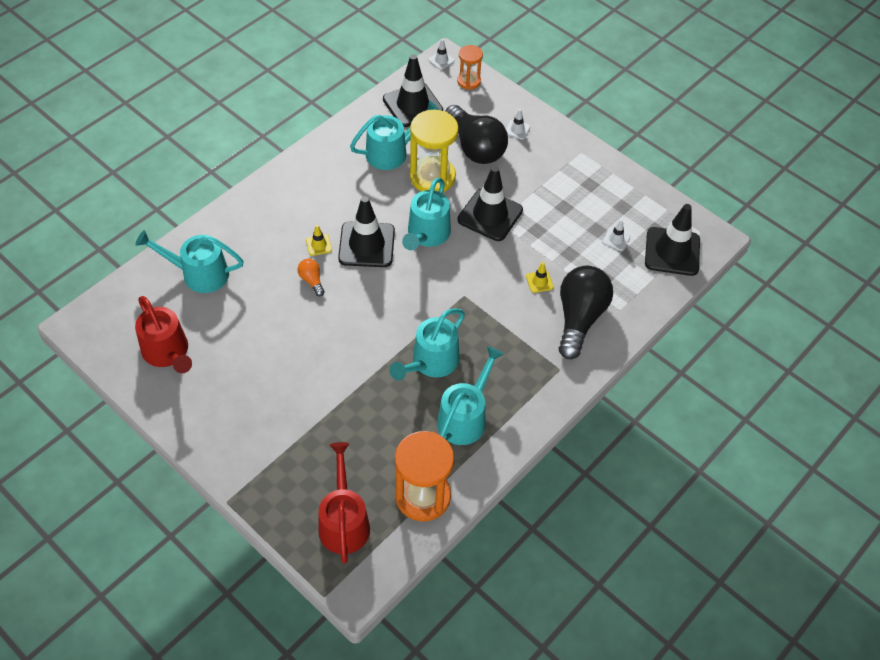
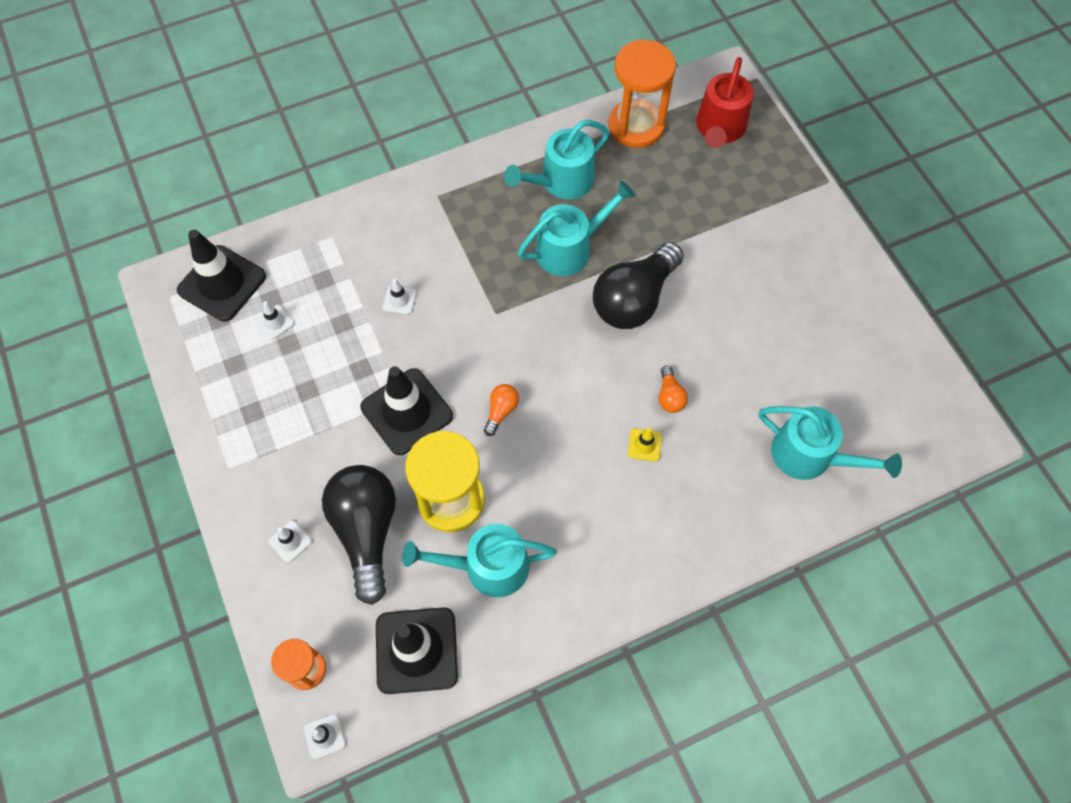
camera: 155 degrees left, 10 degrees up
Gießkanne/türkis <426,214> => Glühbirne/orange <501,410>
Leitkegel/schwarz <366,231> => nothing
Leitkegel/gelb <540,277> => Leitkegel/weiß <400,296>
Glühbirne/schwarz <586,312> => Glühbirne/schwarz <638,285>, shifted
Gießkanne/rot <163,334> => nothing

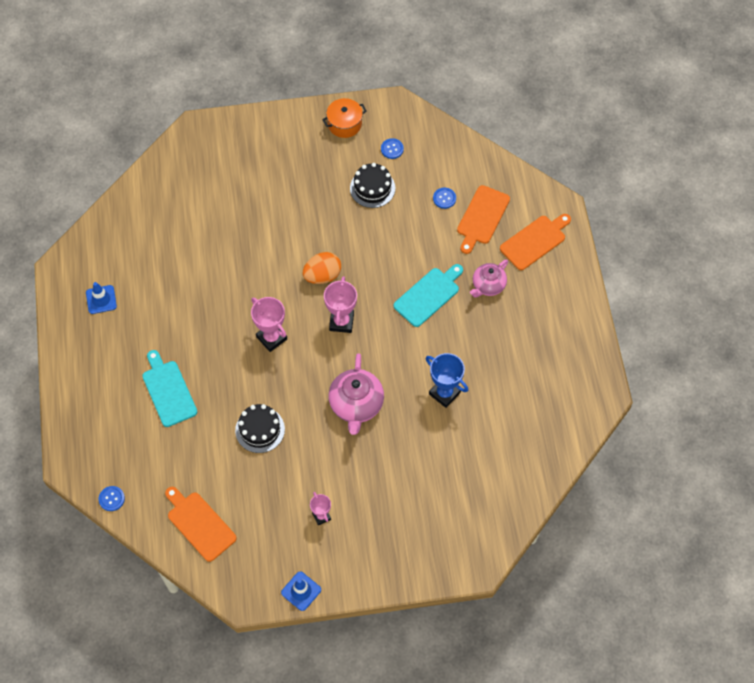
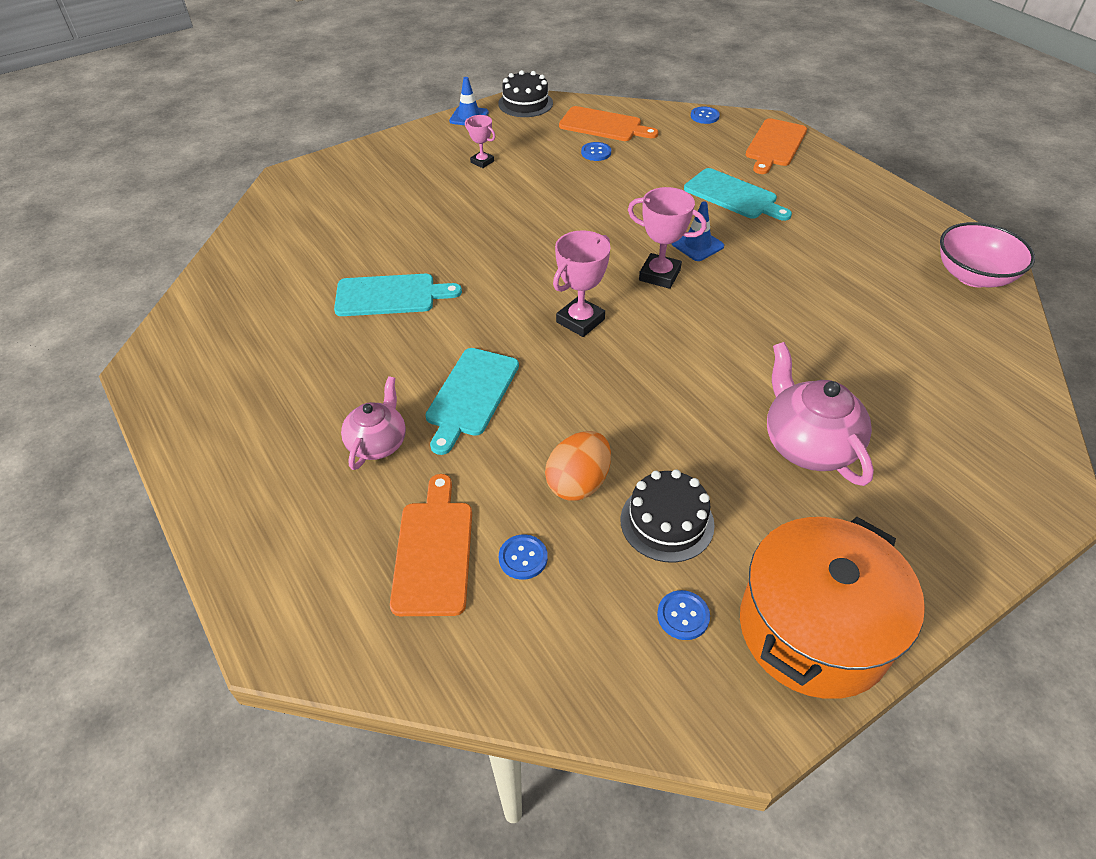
camera: 155 degrees right, 15 degrees down
Kochtopf/orange <344,118> => Kochtopf/orange <832,608>, x1.88
Schneidebrett/orange <535,242> => Schneidebrett/orange <776,146>, shifted
Ei/orange <321,268> => Ei/orange <578,466>, shifted
Pokal/rosa <340,304> => Pokal/rosa <582,283>, 60 degrees clockwise
Leitkegel/blau <101,298> => Leitkegel/blau <698,231>, shifted
Teekanne/rosa <356,394> => Teekanne/rosa <820,414>, shifted
Pokal/blau <447,380> => Schneidebrett/türkis <398,295>
Kuchen/schwarz <260,428> => Kuchen/schwarz <525,93>, shifted
nothing => Knopf/blau <596,151>
nothing => Schüssel/rosa <987,254>

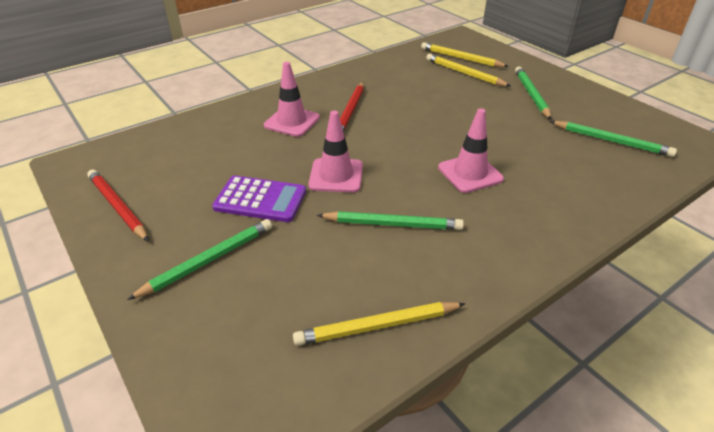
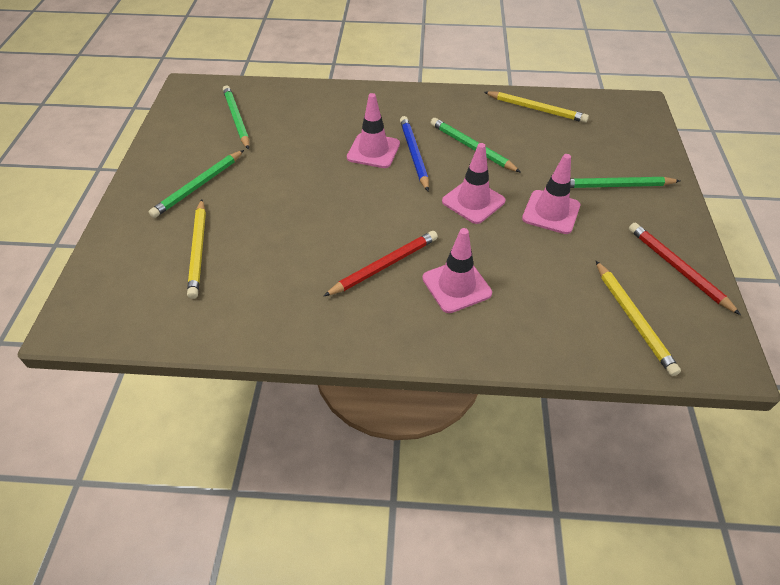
camera: 140 degrees left, 10 degrees up
Bleistift/gelb <465,54> => Bleistift/gelb <638,318>, shifted
Bleistift/rot <118,206> => Bleistift/rot <685,269>, 150 degrees clockwise
Taschenrechner/lila <259,198> => Leitkegel/rosa <551,194>
nothing => Bleistift/blau <414,153>

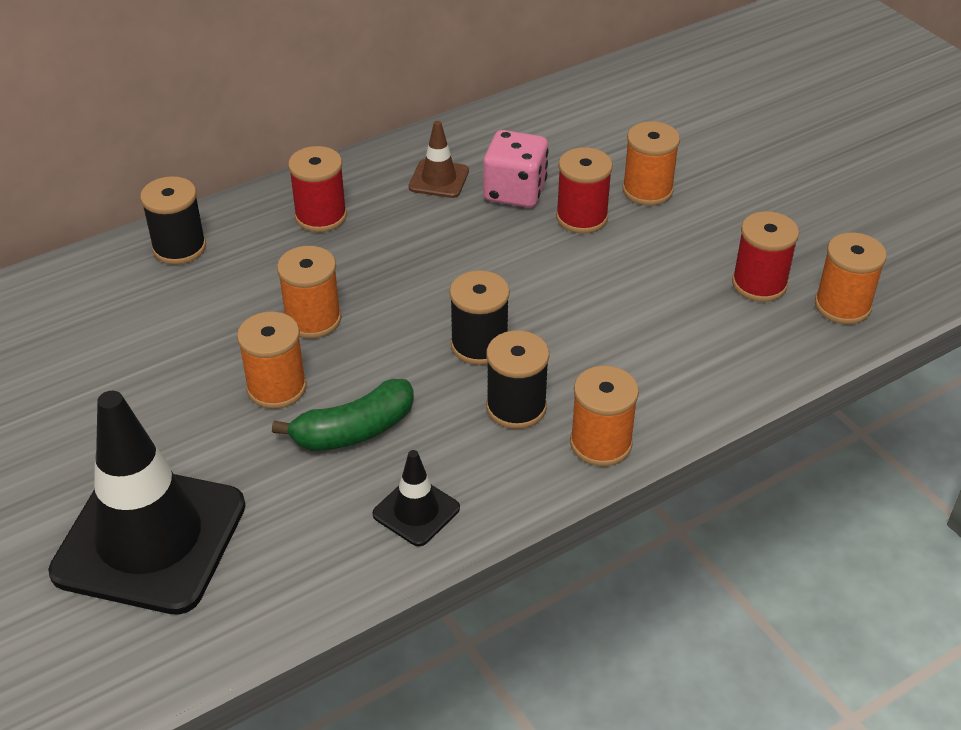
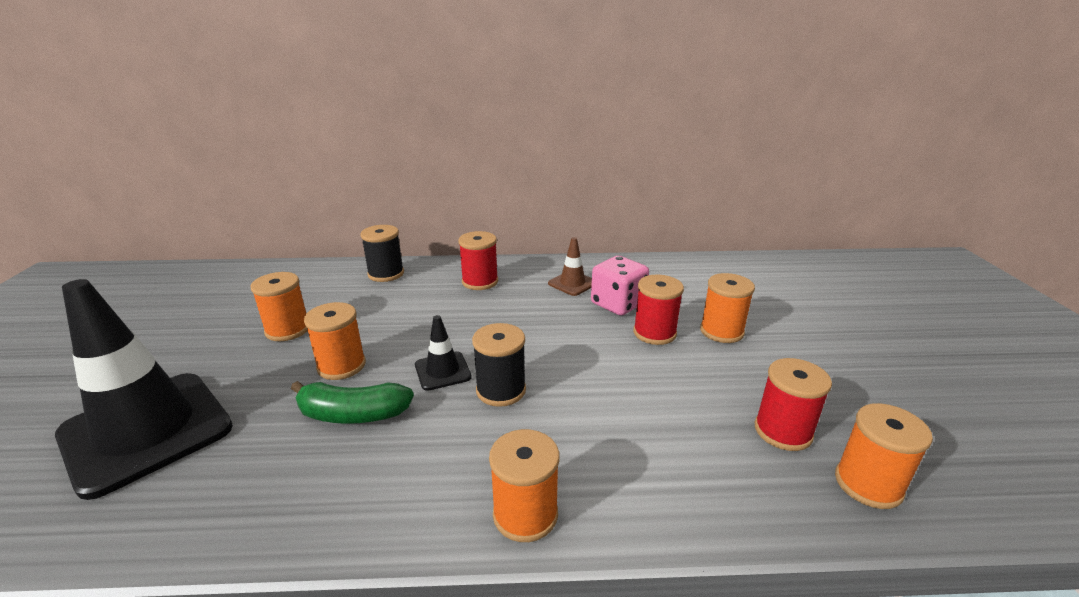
camera: 30 degrees right, 15 degrees down
Garnrolle/orange <309,292> => Garnrolle/orange <279,306>, shifted
Garnrolle/schwarz <517,380> => nothing
Leitkegel/schwarz <416,498> => Leitkegel/schwarz <443,353>, shifted

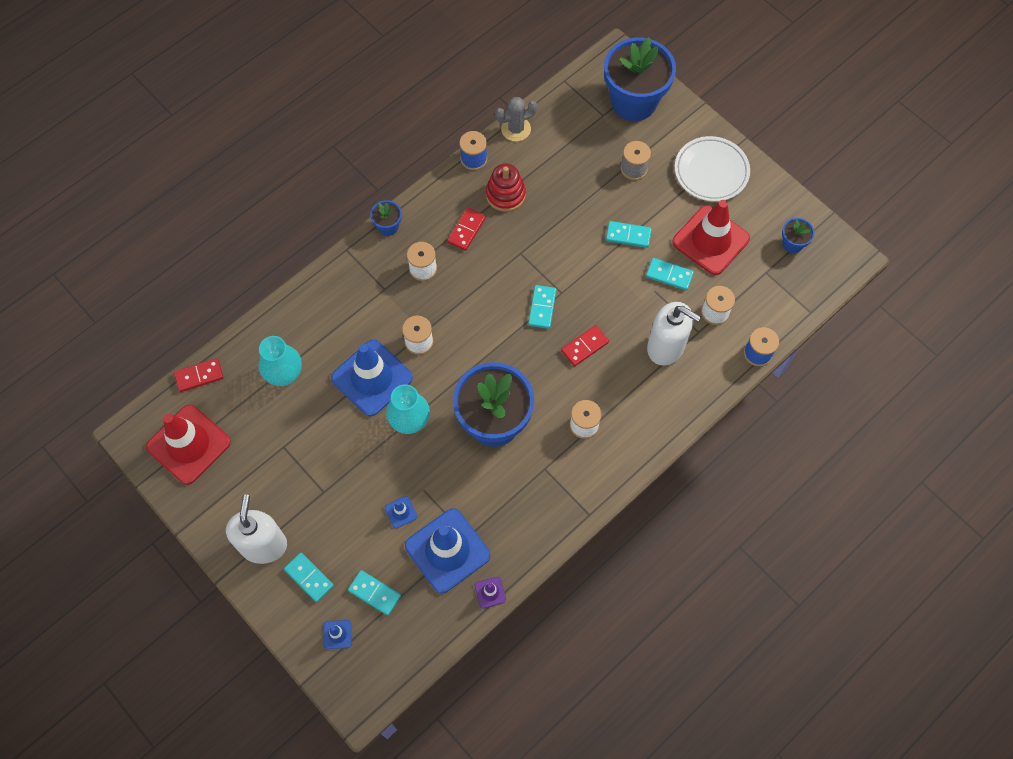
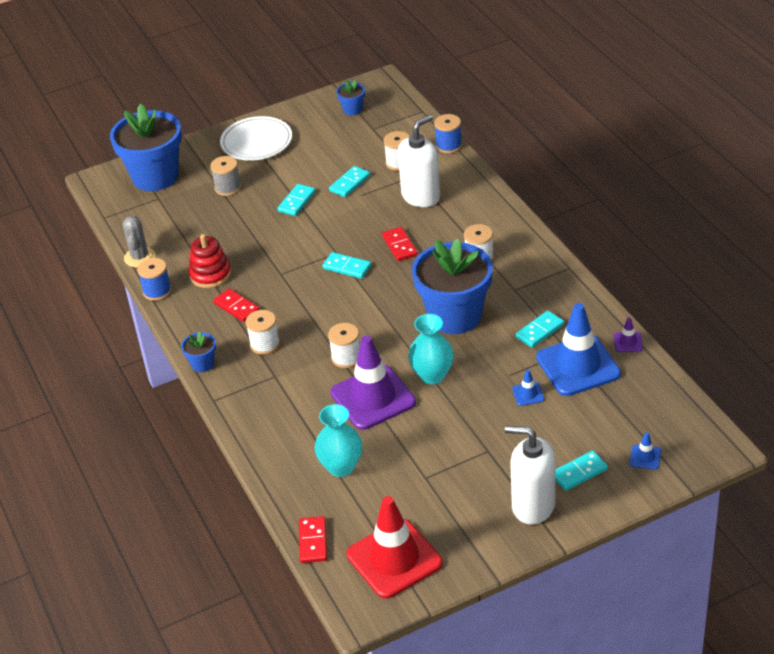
camera: 70 degrees left, 25 degrees down
Leitkegel/rot <711,237> => nothing
Leitkegel/blau <372,378> => Leitkegel/lila <373,383>
Dominostein/türkis <374,593> => Dominostein/türkis <540,329>, shifted

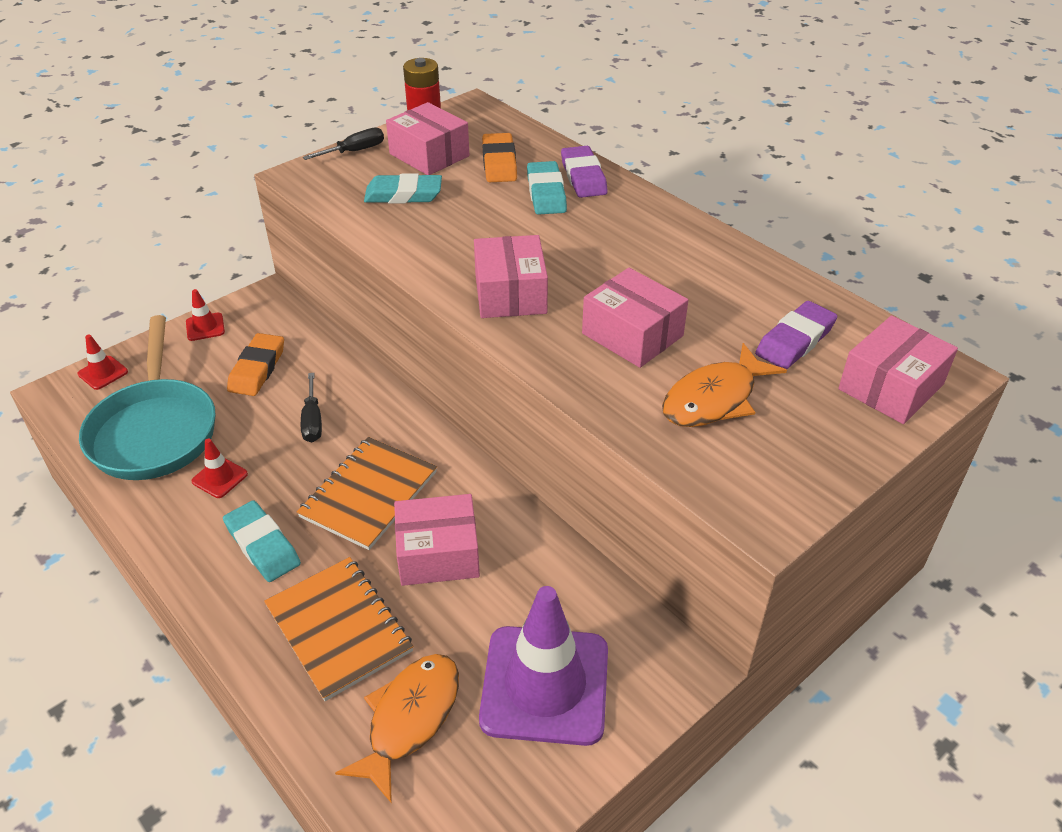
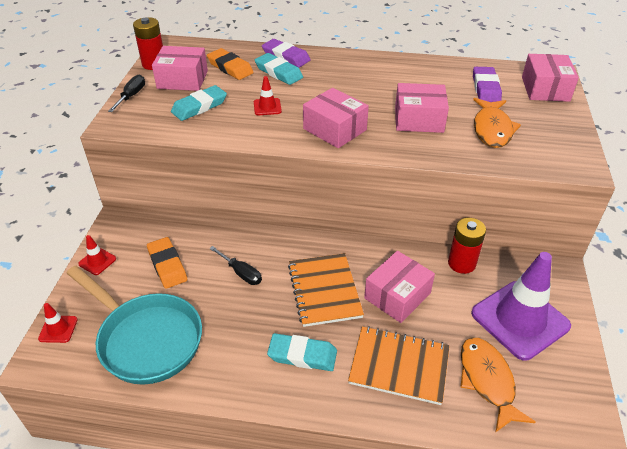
camera: 40 degrees left, 0 degrees up
Leitkegel/rot <219,468> => Leitkegel/rot <268,95>, shifted
nothing => Batterie/rot <467,246>

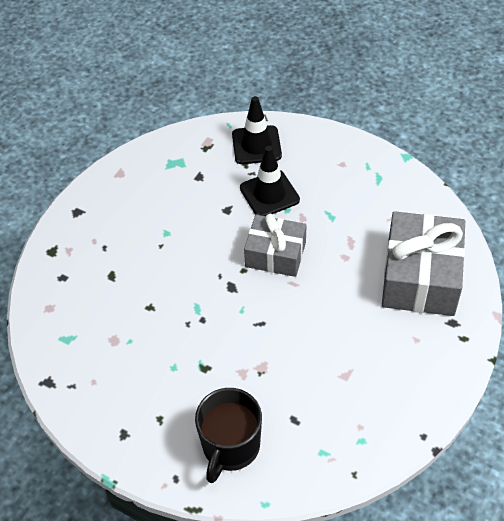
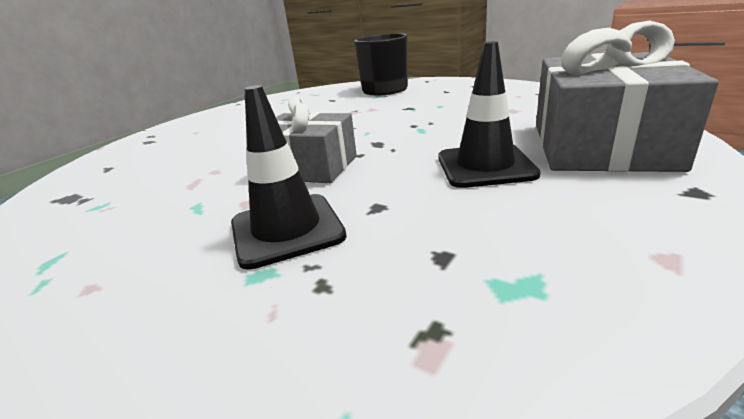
camera: 175 degrees left, 25 degrees down
Leitkegel/schwarz <257,130> => Leitkegel/schwarz <489,114>, shifted
Geschenk/grau <423,263> => Geschenk/grau <627,96>, shifted

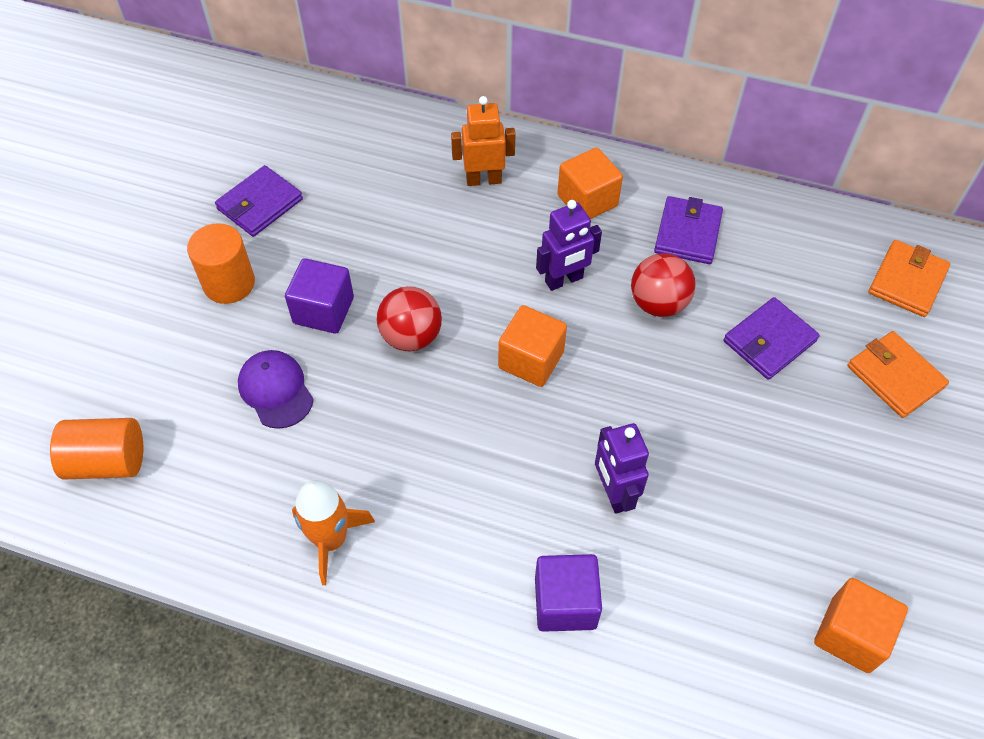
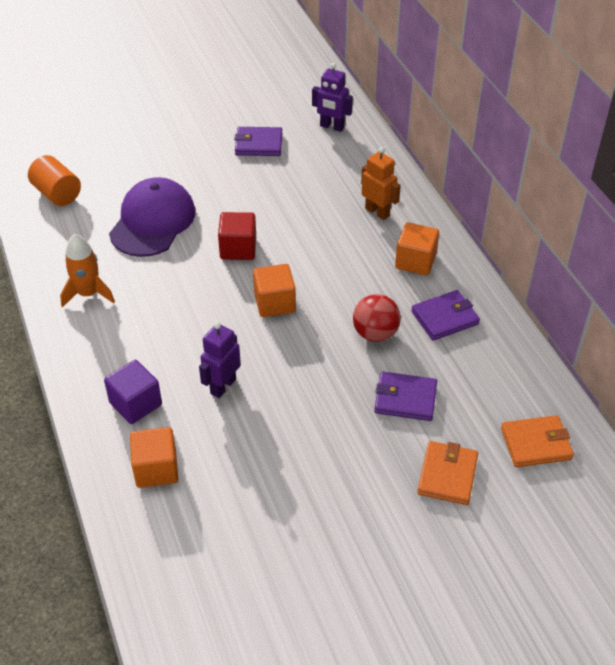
camera: 50 degrees right, 10 degrees down
Roboter/lila <569,245> => Roboter/lila <332,97>, shifted
Vollzylinder/orange <221,263> => nothing
Kubus/lila <319,296> => nothing
Ball/rot <409,319> => Kubus/rot <237,236>
Kappe/lila <276,389> => Kappe/lila <152,217>, x1.76
Kubus/orange <861,625> => Kubus/orange <154,457>, shifted

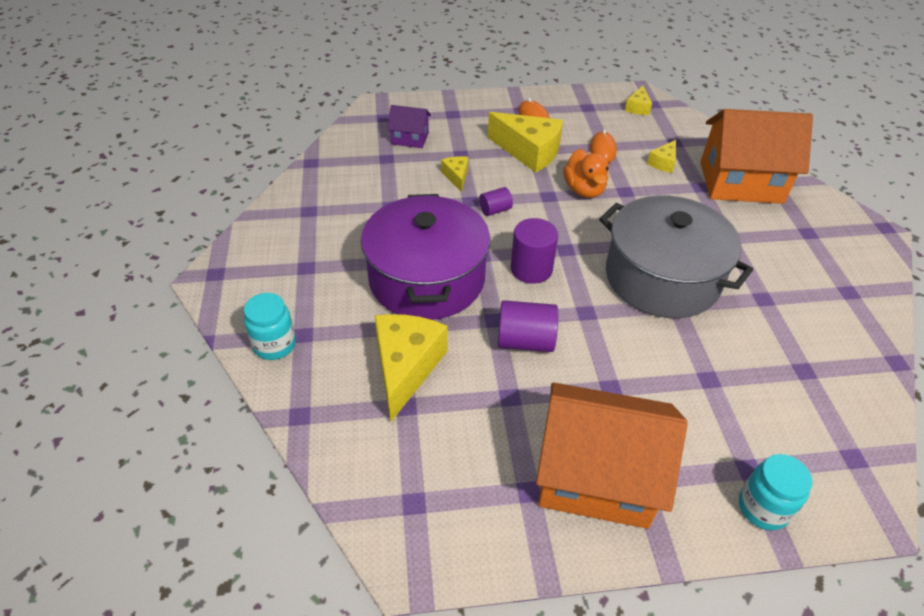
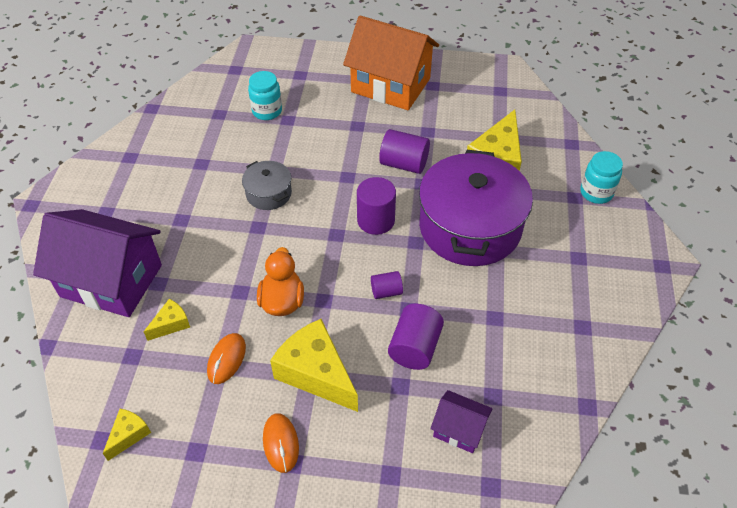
camera: 165 degrees left, 5 degrees up
Haus/orange <756,156> => Haus/lila <97,263>
Käse/gelb <455,174> => Vollzylinder/lila <416,337>
Kochtopf/grau <676,256> => Kochtopf/grau <267,185>, x0.46
Einmachglas/türkis <775,492> => Einmachglas/türkis <265,95>, shifted

